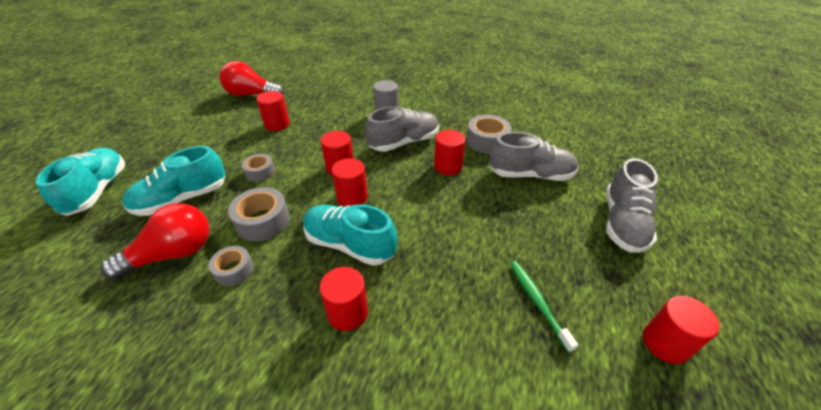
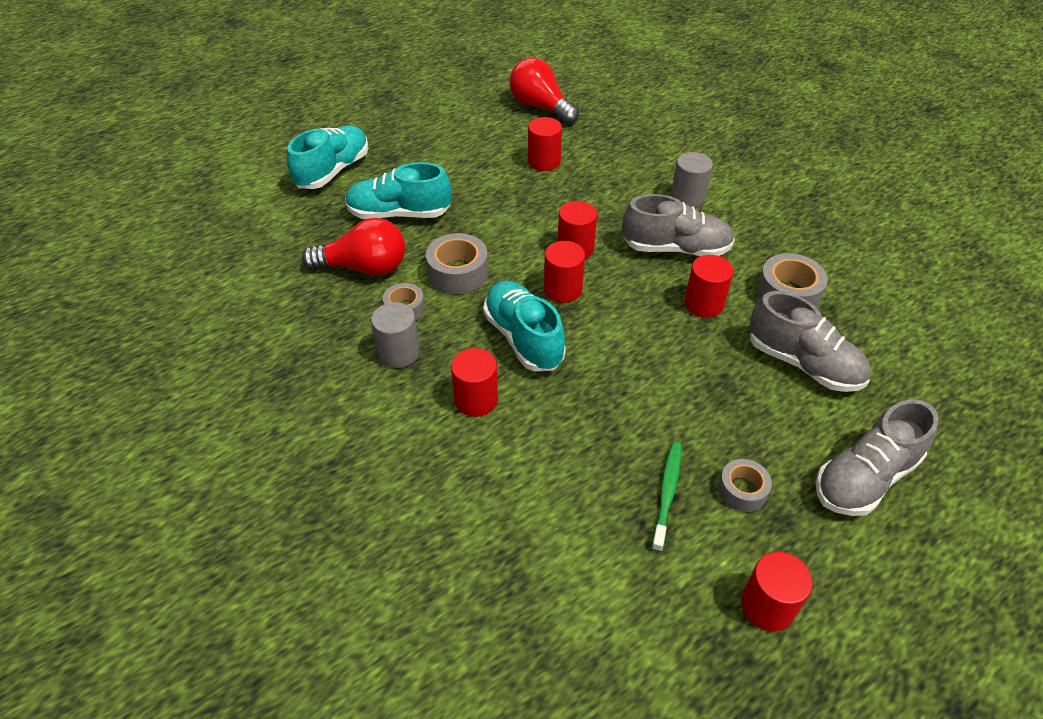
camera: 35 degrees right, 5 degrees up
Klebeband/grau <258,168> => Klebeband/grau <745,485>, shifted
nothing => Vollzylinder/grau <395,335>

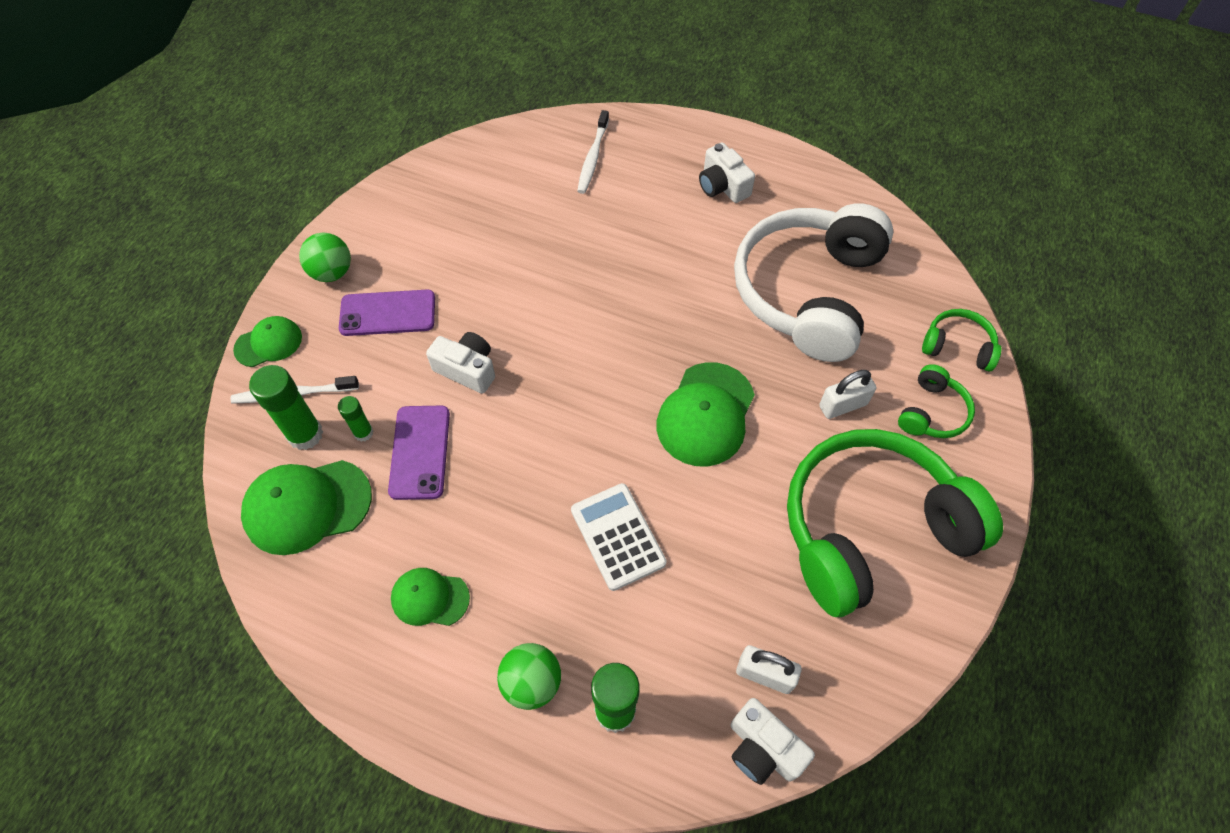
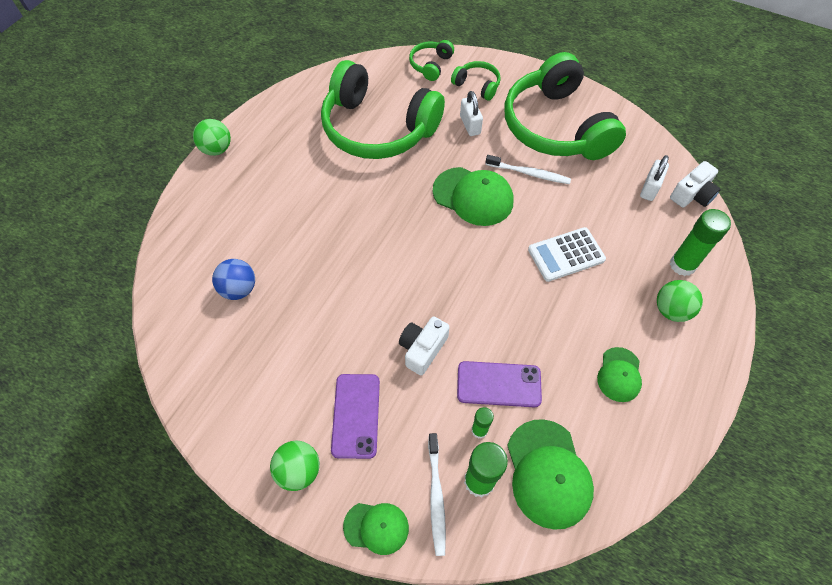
camera: 85 degrees left, 0 degrees up
Zahnbürste/weiß <593,152> => Zahnbürste/weiß <528,169>, shifted
Kamera/weiß <727,172> => nothing
Kopfhörer/weiß <813,282> => Kopfhörer/grün <383,109>
Kappe/grün <267,341> => Kappe/grün <376,529>, 120 degrees clockwise
nothing => Ball/grün <212,137>
nothing => Ball/blau <233,279>

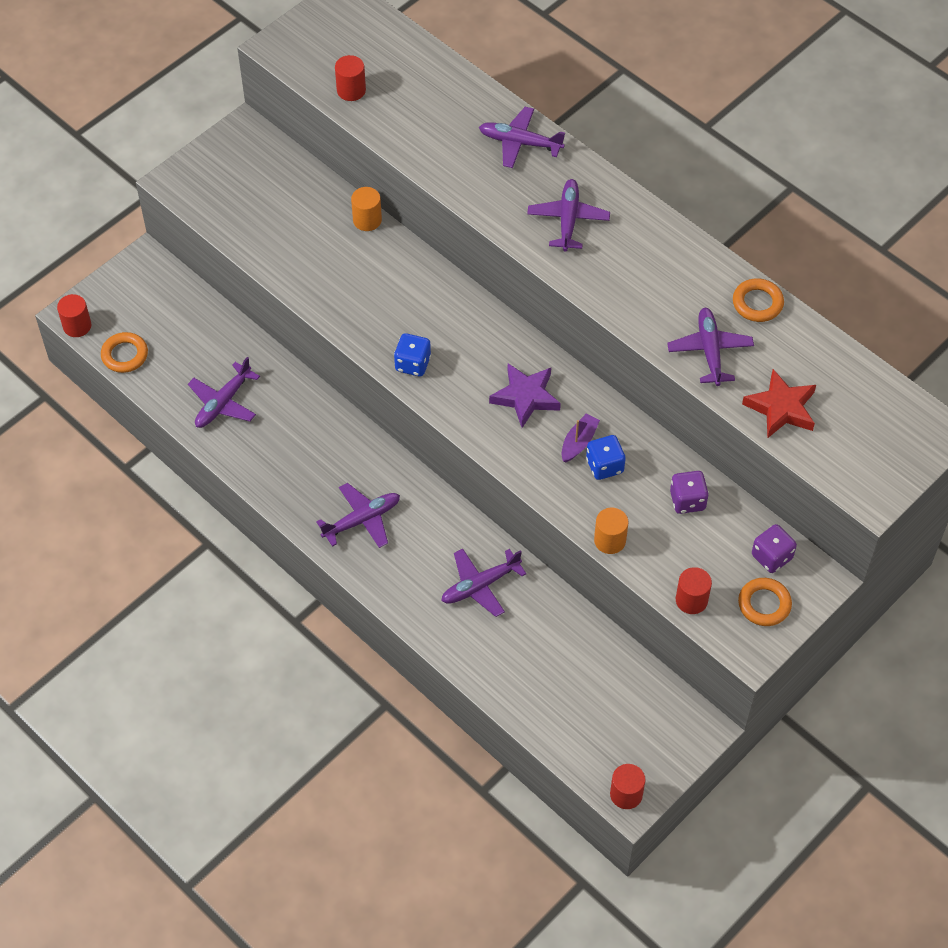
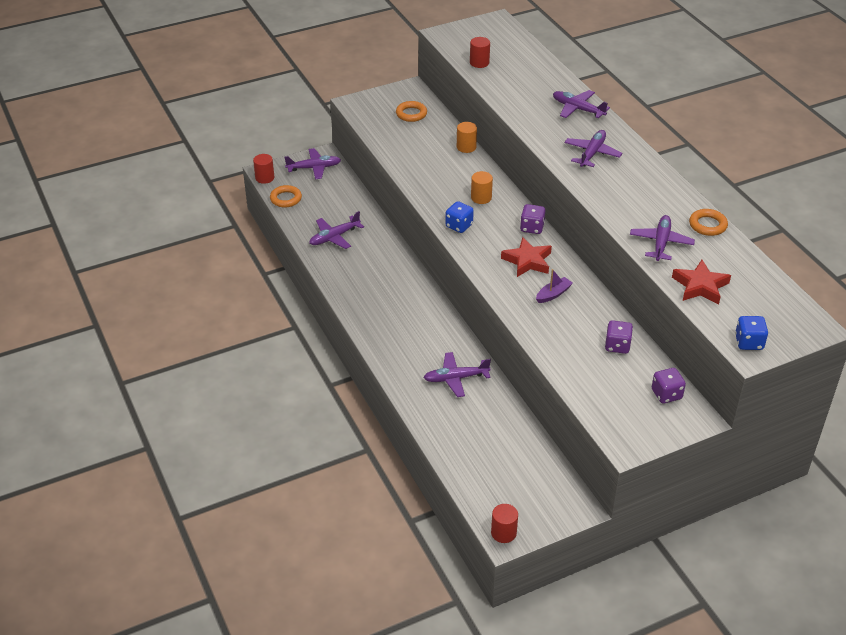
camera: 20 degrees right, 15 degrees down
Stern/lila <525,396> => Stern/rot <526,257>
Spielwürfel/blau <606,457> => Spielwürfel/blau <751,333>, shifted
Flugzeug/lila <358,515> => Flugzeug/lila <312,163>, shifted
Vollzylinder/orange <611,531> => Vollzylinder/orange <482,187>, shifted
Vollzylinder/rot <694,590> => nothing
Ring/orange <765,602> => Ring/orange <411,111>, shifted
nothing => Spielwürfel/lila <533,219>

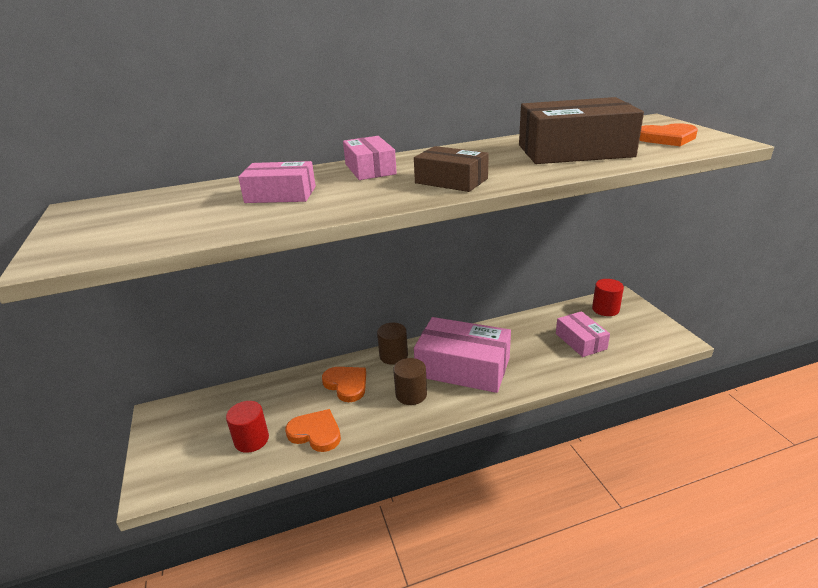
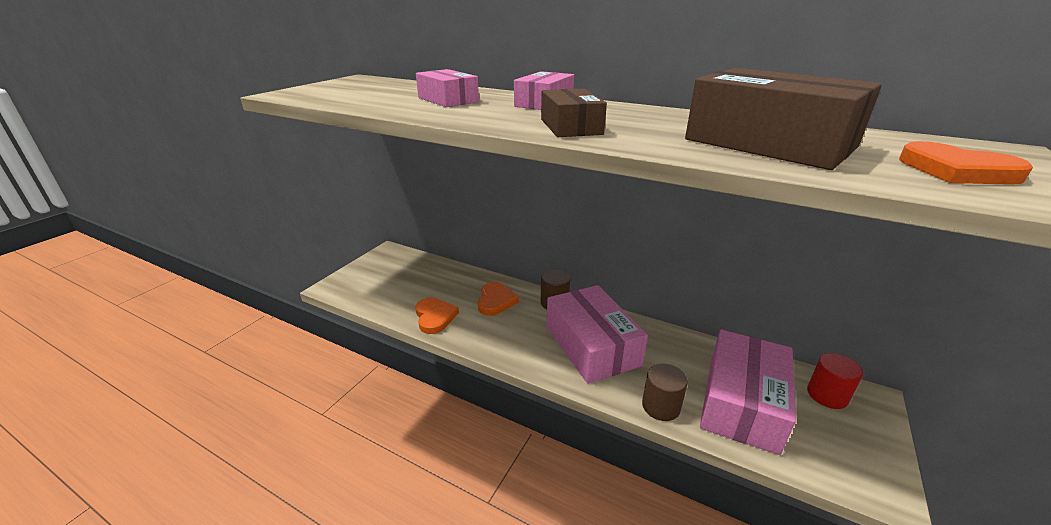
camera: 45 degrees right, 0 degrees up
Schachtel/rosa <583,334> => Schachtel/rosa <748,392>, x1.79
Vollzylinder/braun <410,381> => Vollzylinder/braun <665,392>, shifted
Vollzylinder/rot <247,427> => nothing

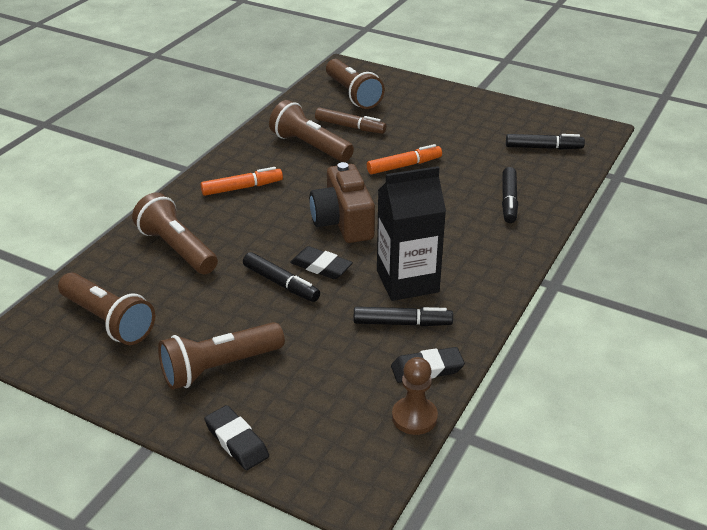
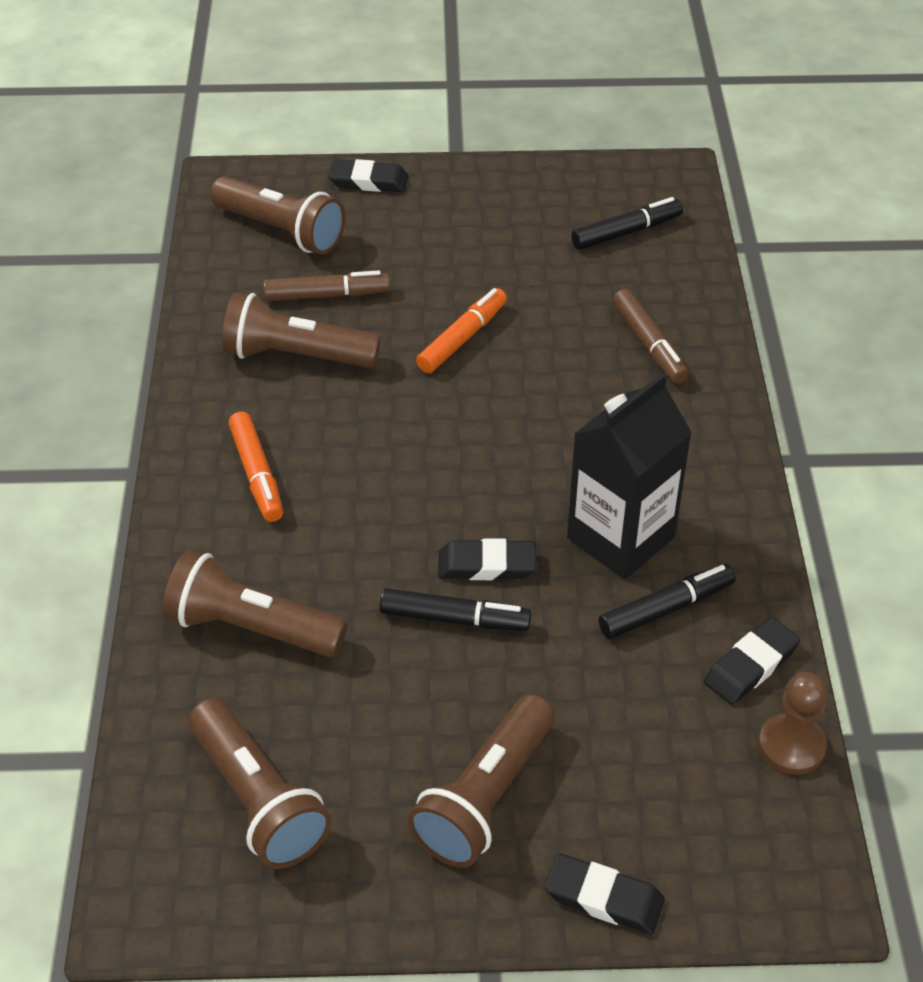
camera: 30 degrees left, 10 degrees up
Kamera/braun <342,202> => nothing
Filzstift/orange <242,181> => Filzstift/orange <255,466>, 120 degrees clockwise
Filzstift/schwarz <510,195> => Filzstift/braun <651,336>
Taschenlampe/braun <106,308> => Taschenlampe/braun <260,783>, 45 degrees clockwise
nothing => Radiergummi/schwarz <368,175>

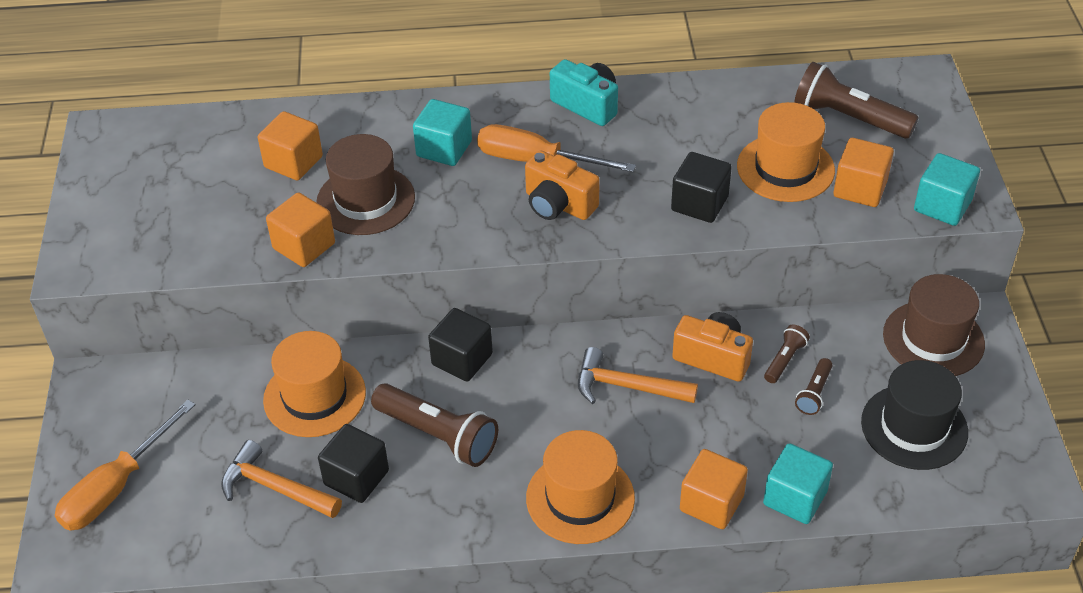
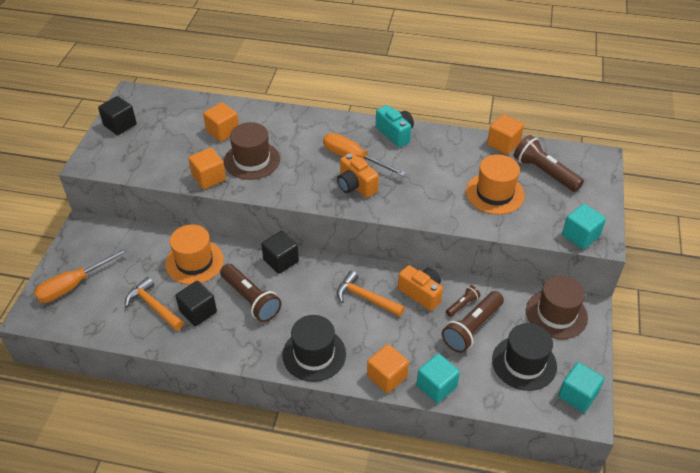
camera: 15 degrees right, 0 degrees up
Kubus/türkis <442,132> => Kubus/türkis <581,387>, shifted
Kubus/orange <863,172> => Kubus/orange <505,134>, shifted
Kubus/schwarz <701,187> => Kubus/schwarz <117,115>, shifted
Taschenlampe/braun <814,386> => Taschenlampe/braun <473,322>, x1.96
Hut/orange <580,487> => Hut/schwarz <314,348>

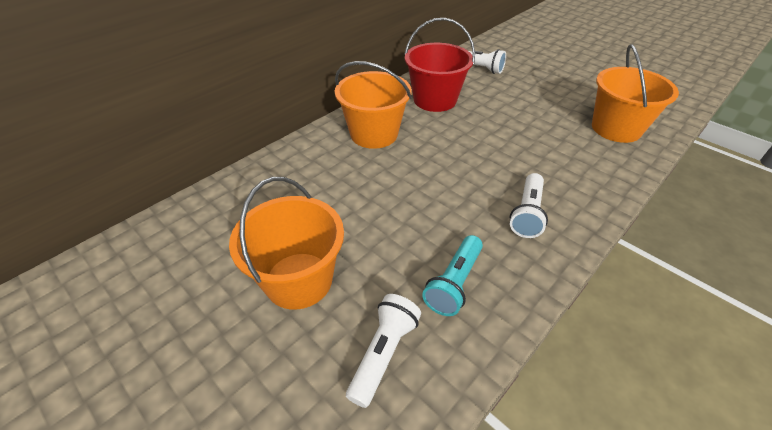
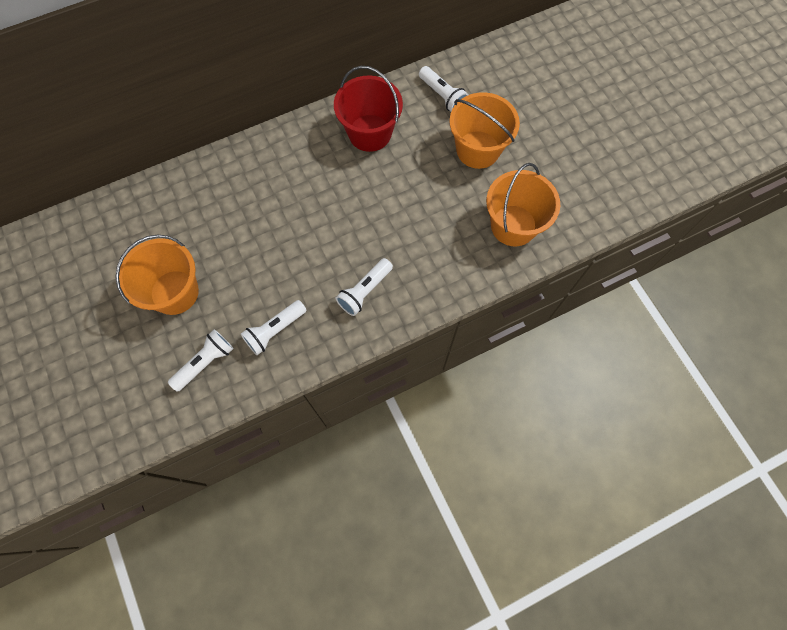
camera: 20 degrees right, 25 degrees up
Eimer/orange <373,105> => Eimer/orange <484,130>, shifted
Taschenlampe/türkis <452,275> => Taschenlampe/weiß <274,327>

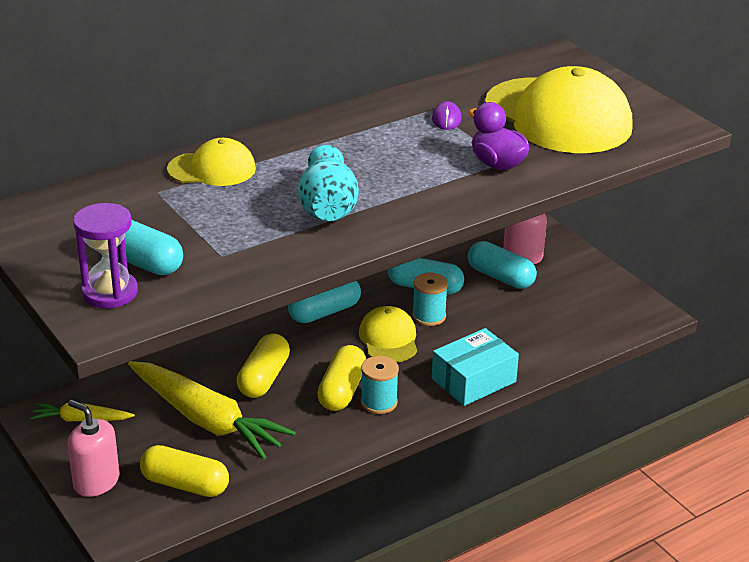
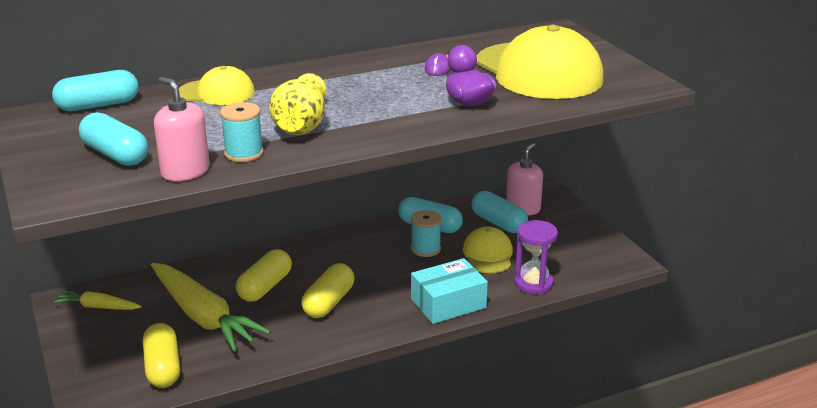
camera: 10 degrees right, 5 degrees down
Vase/türkis <328,183> => Vase/gelb <297,104>
Sanduhr/lila <105,255> => Sanduhr/lila <536,257>, shifted
Kapsel/türkis <324,302> => Kapsel/türkis <95,90>, shifted
Kappe/gelb <388,334> => Kappe/gelb <488,250>, shifted
Garnrolle/türkis <380,385> => Garnrolle/türkis <241,132>, shifted
Seifenspender/rosa <94,448> => Seifenspender/rosa <182,129>, shifted
Kapsel/gelb <184,471> => Kapsel/gelb <161,355>, 45 degrees clockwise

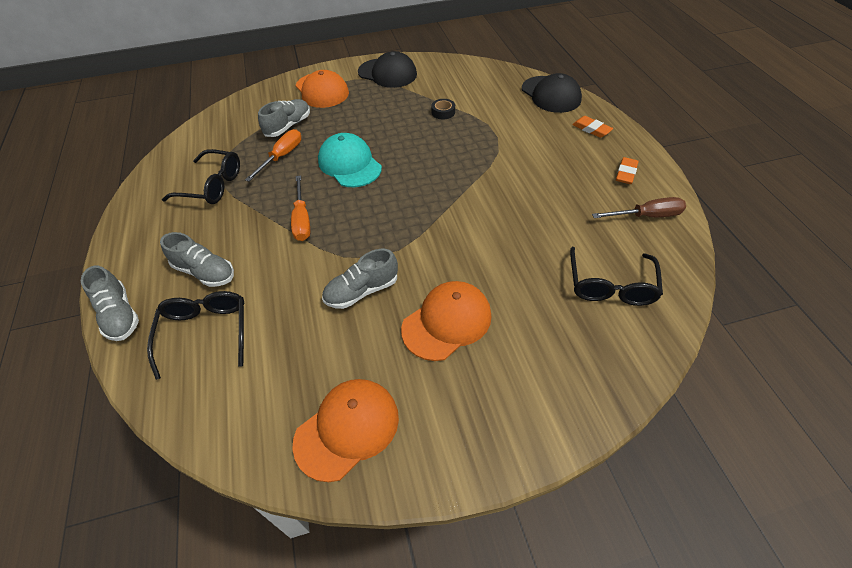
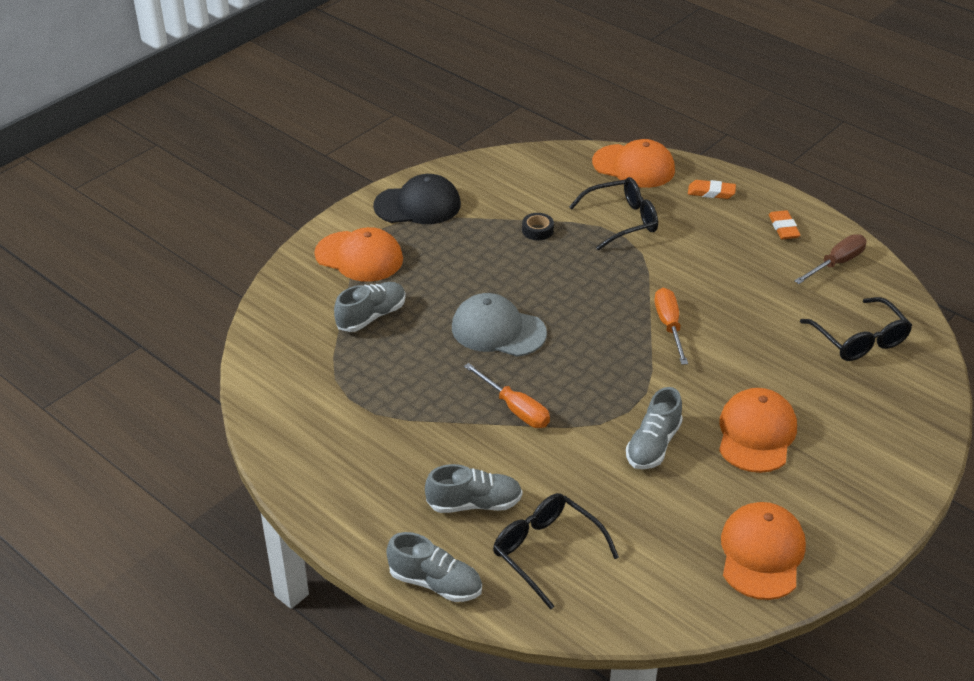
camera: 35 degrees left, 10 degrees down
Kappe/schwarz <552,93> => Kappe/orange <633,163>
Schuh/grau <284,118> => Schuh/grau <370,307>, 45 degrees clockwise
Schraubenzieher/orange <273,155> => Schraubenzieher/orange <671,326>, shifted
Kappe/türkis <350,160> => Kappe/grau <499,325>
Brille/schwarz <201,176> => Brille/schwarz <613,213>, shifted

